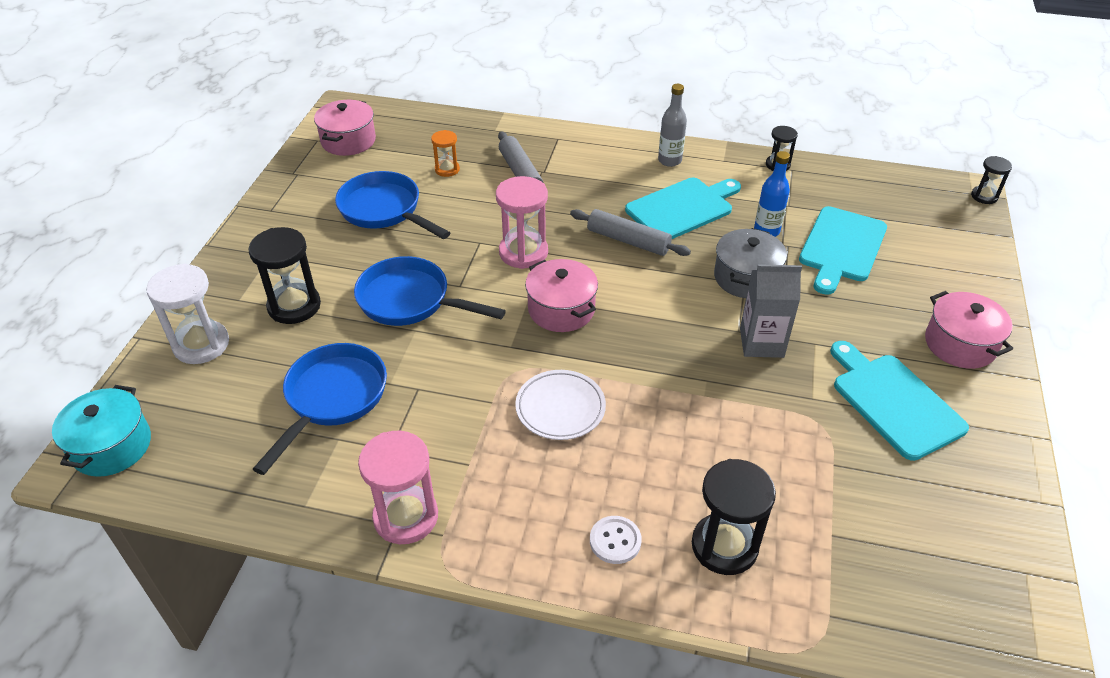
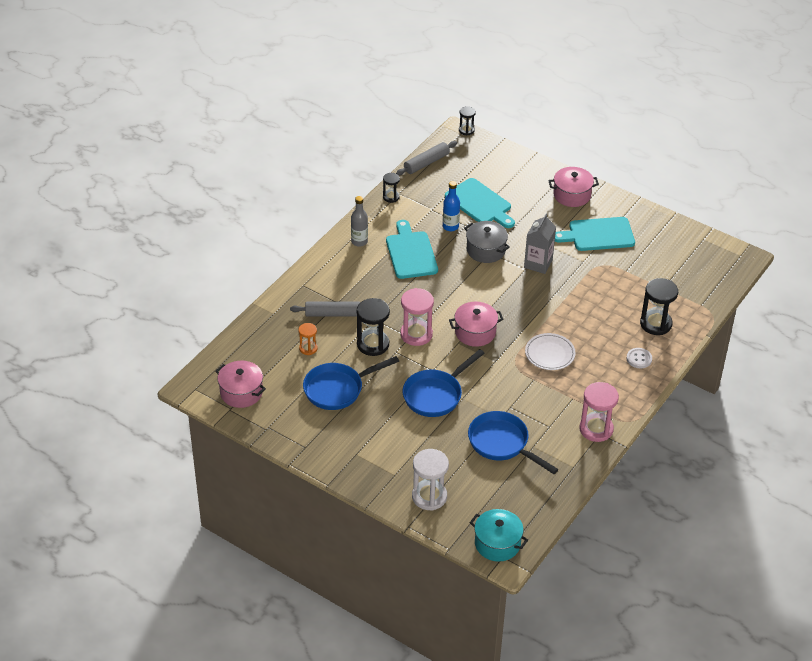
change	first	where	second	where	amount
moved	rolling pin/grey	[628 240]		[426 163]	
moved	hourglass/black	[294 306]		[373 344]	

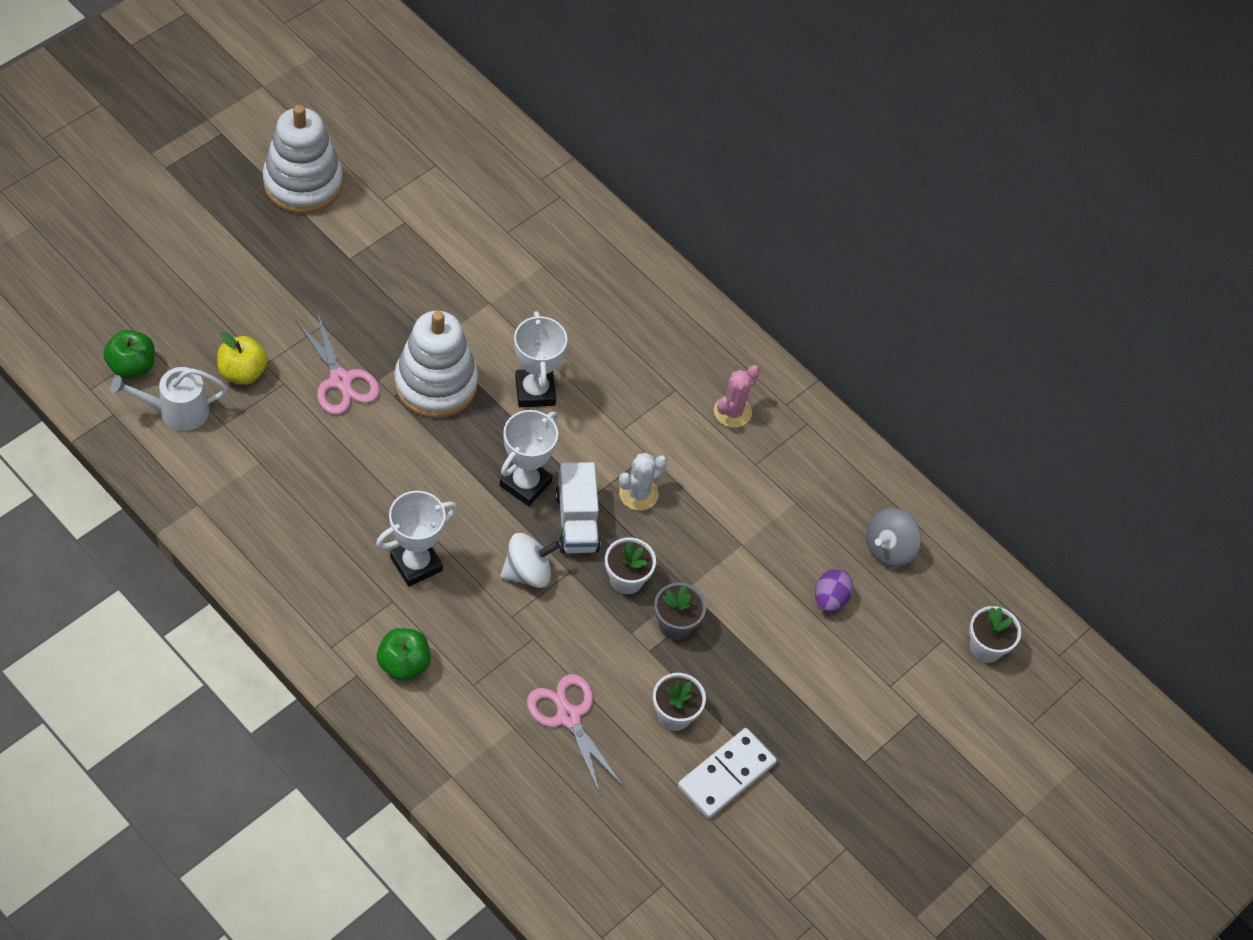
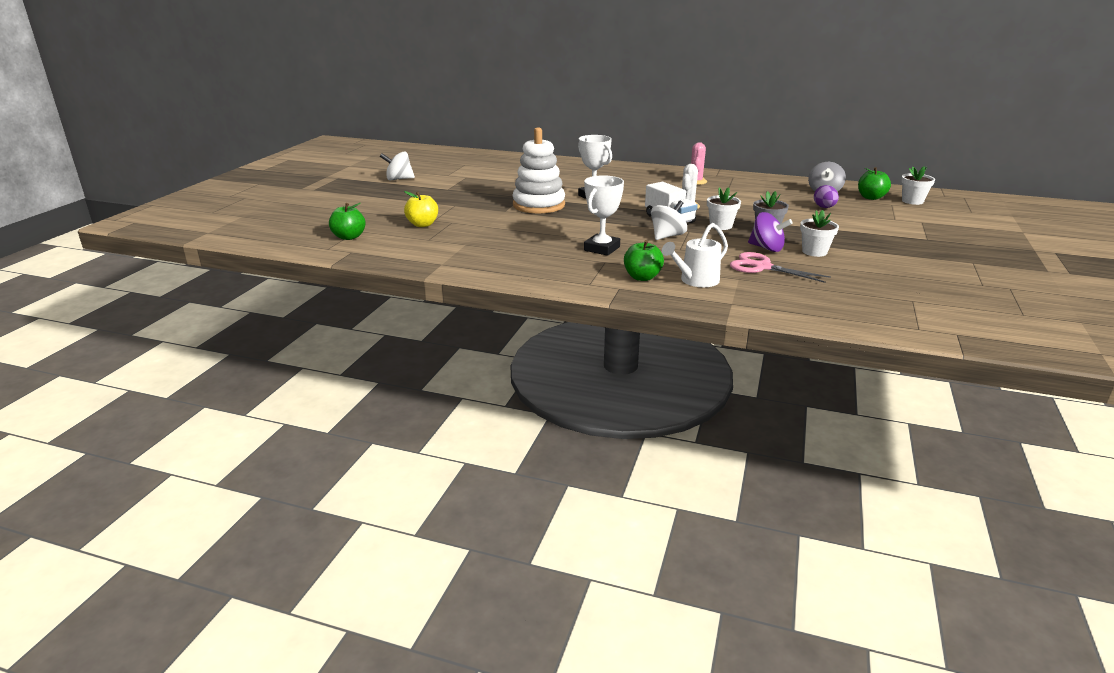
change	first	where	second	where	amount
replaced	stacking toy/white	[303 183]	spinning top/white	[399 179]	
removed	scissors/pink	[341 380]			
moved	watering can/white	[177 411]		[696 281]	
removed	trophy/white	[525 484]			
removed	domino/white	[726 775]			
added			apple/green	[871 197]	
added			spinning top/purple	[766 248]	

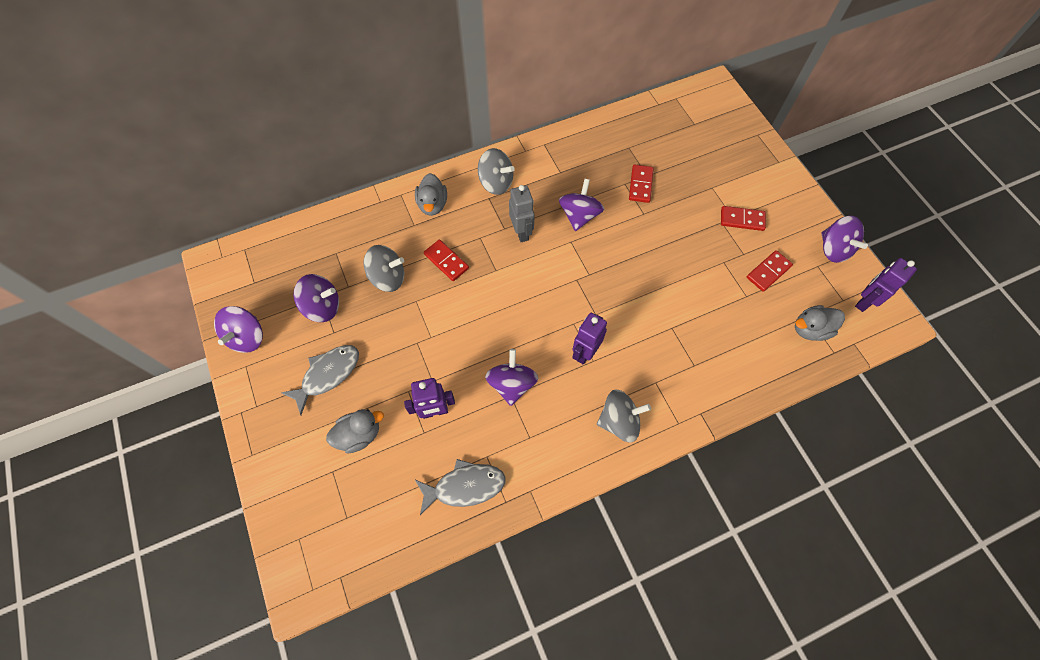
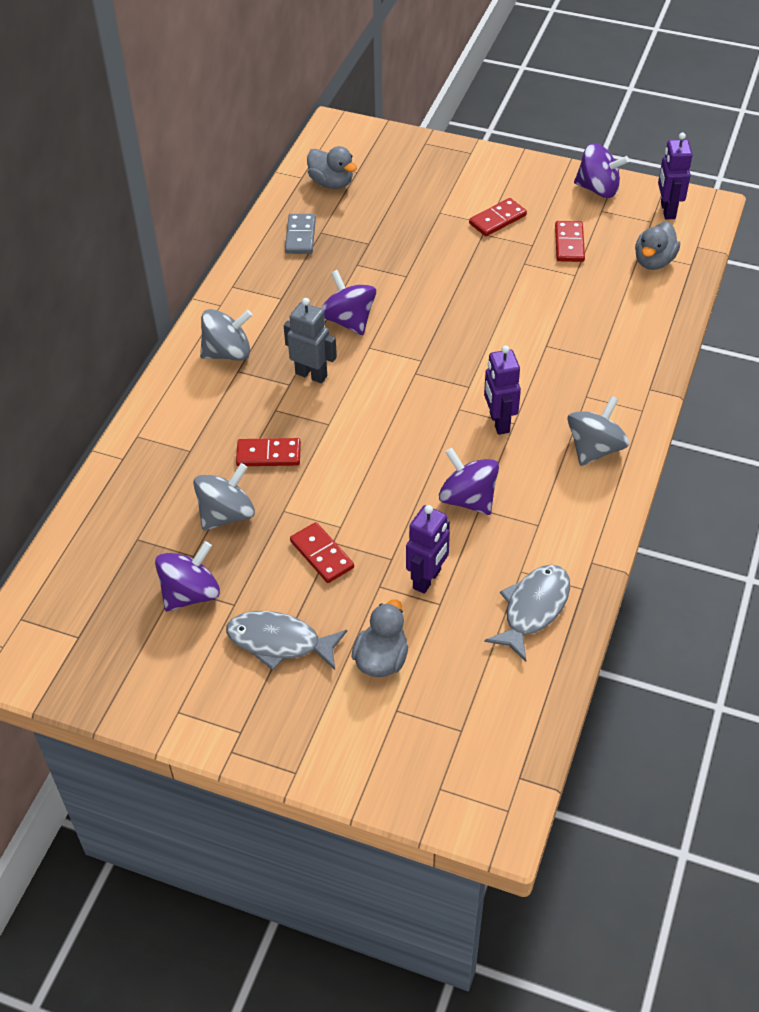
change	first	where	second	where	amount
moved	domino/red	[640 185]		[322 554]	
moved	duck/grey	[432 205]		[331 183]	
removed	spinning top/purple	[247 337]			
turned	fish/grey	[328 375]		[279 642]	75 degrees counterclockwise
added			domino/grey	[300 236]	

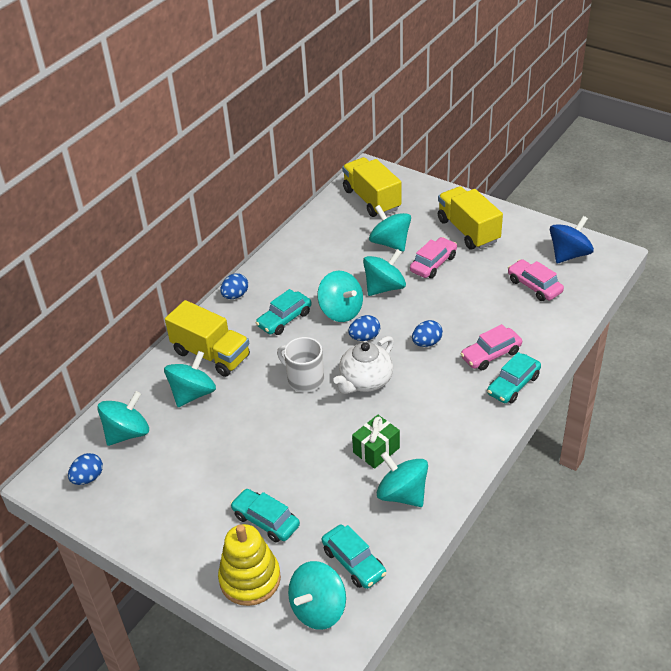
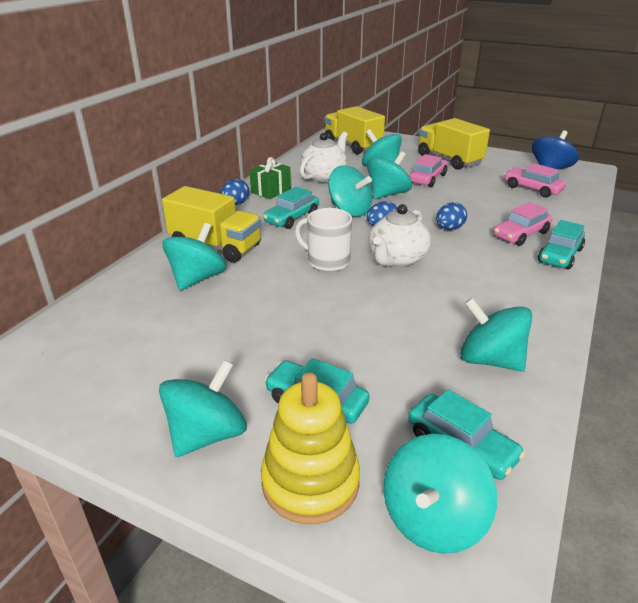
change	first	where	second	where	amount
moved	spinning top/turquoise	[127 433]		[207 434]	
moved	gift/green	[376 450]		[271 191]	
removed	egg/blue	[88 478]			
added			teapot/white	[324 177]	

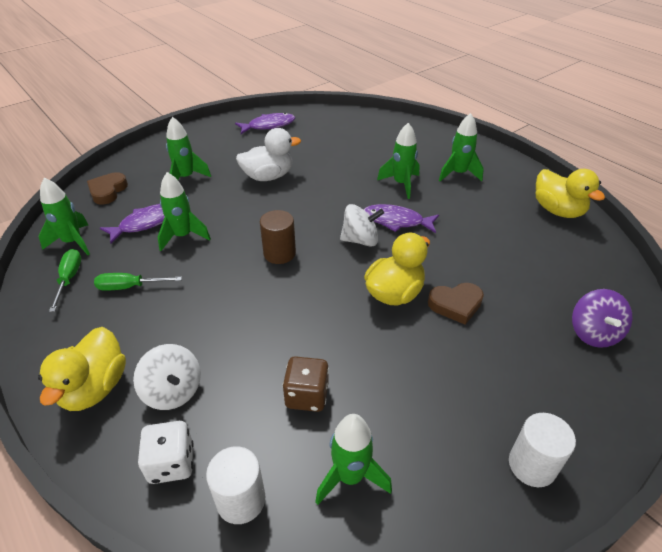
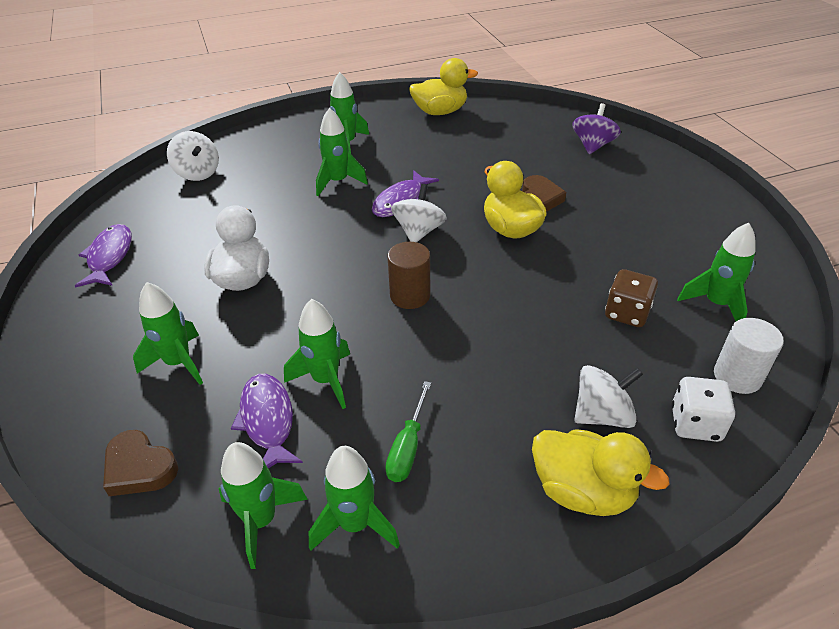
change	first	where	second	where	amount
replaced	screwdriver/green	[69 279]	rocket/green	[355 524]	
turned	spinning top/purple	[593 333]		[593 146]	90 degrees counterclockwise
removed	cylinder/white	[532 465]			
added			spinning top/white	[197 173]	

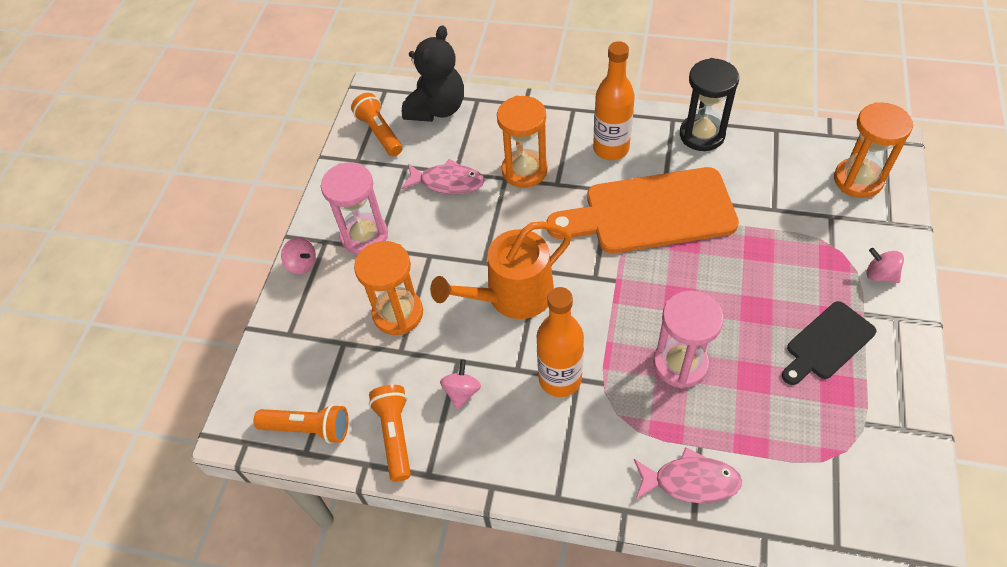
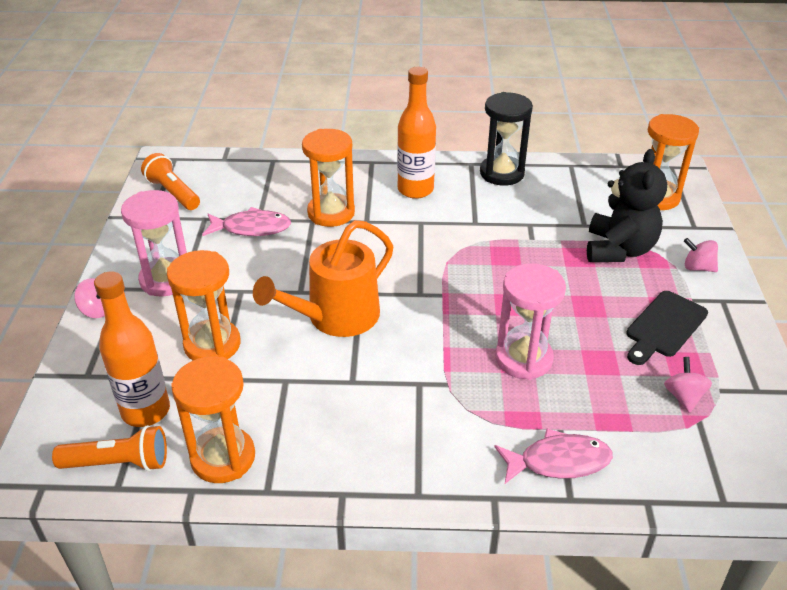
change	first	where	second	where	amount
moved	teddy bear/black	[437 109]		[619 250]	
removed	cutting board/orange	[651 212]			
moved	bottle/orange	[560 379]		[146 411]	
moved	spinning top/pink	[462 392]		[683 397]	
replaced	flashlight/orange	[395 435]	hourglass/orange	[223 457]	

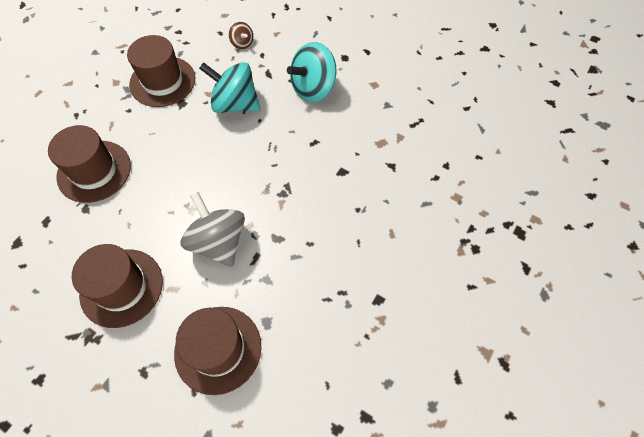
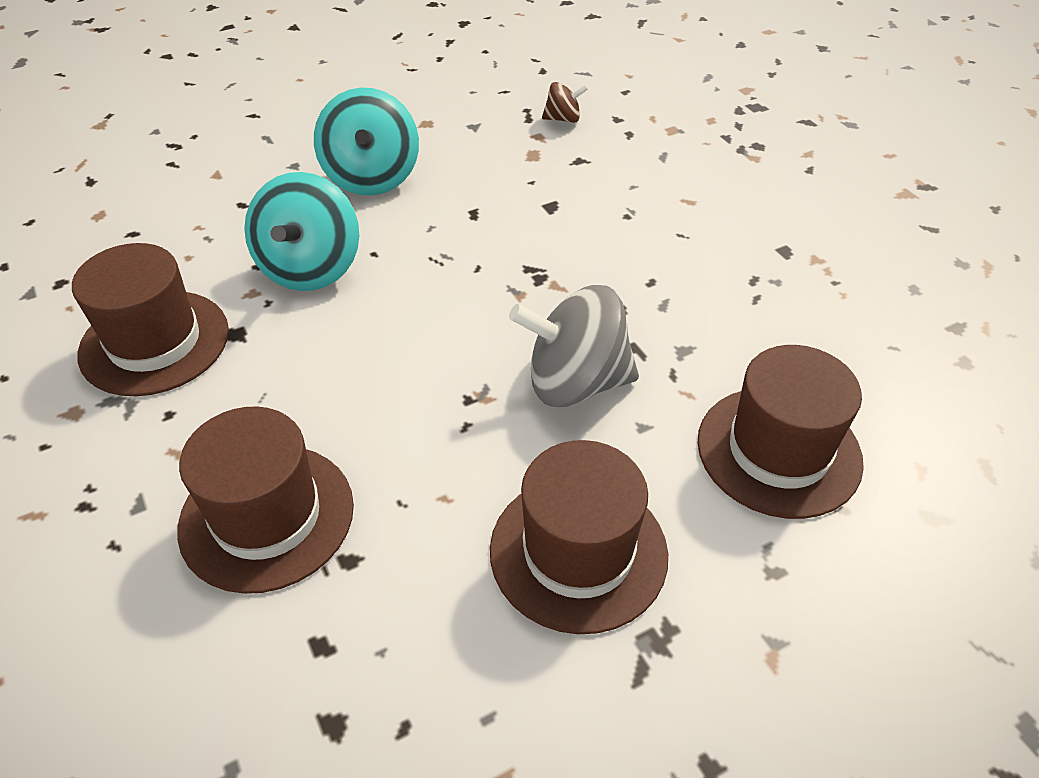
change	first	where	second	where	amount
moved	spinning top/brown	[242 43]		[563 119]	
turned	spinning top/turquoise	[235 104]		[311 268]	45 degrees counterclockwise

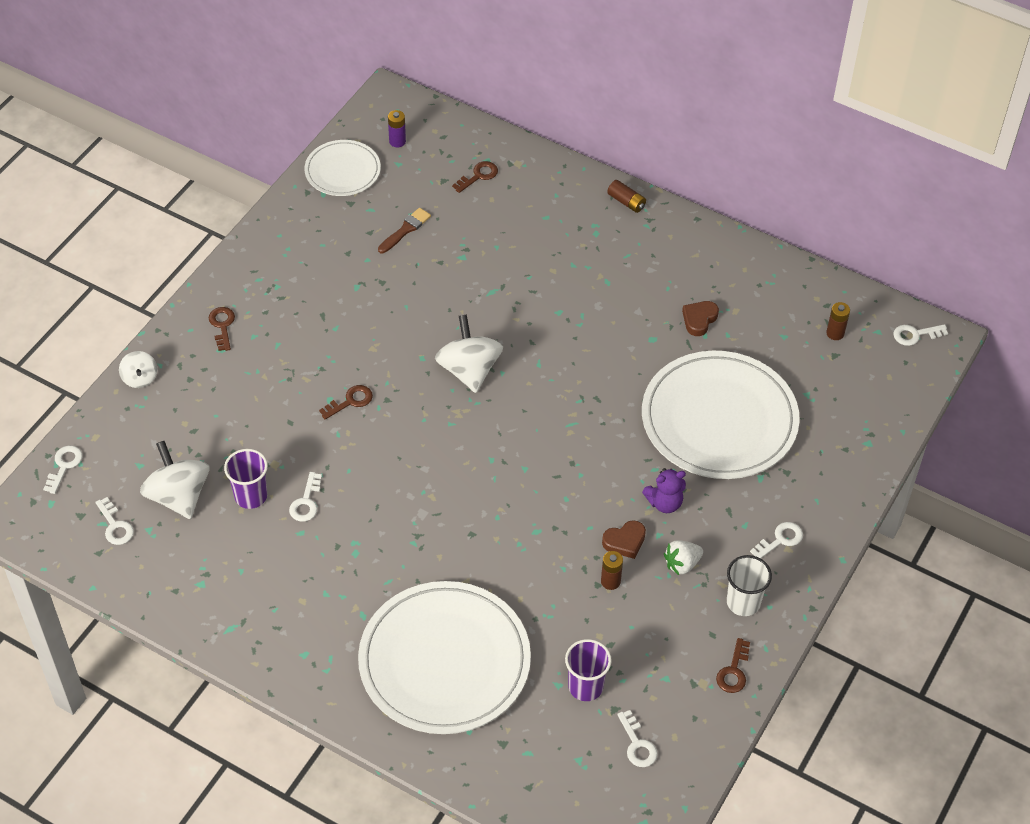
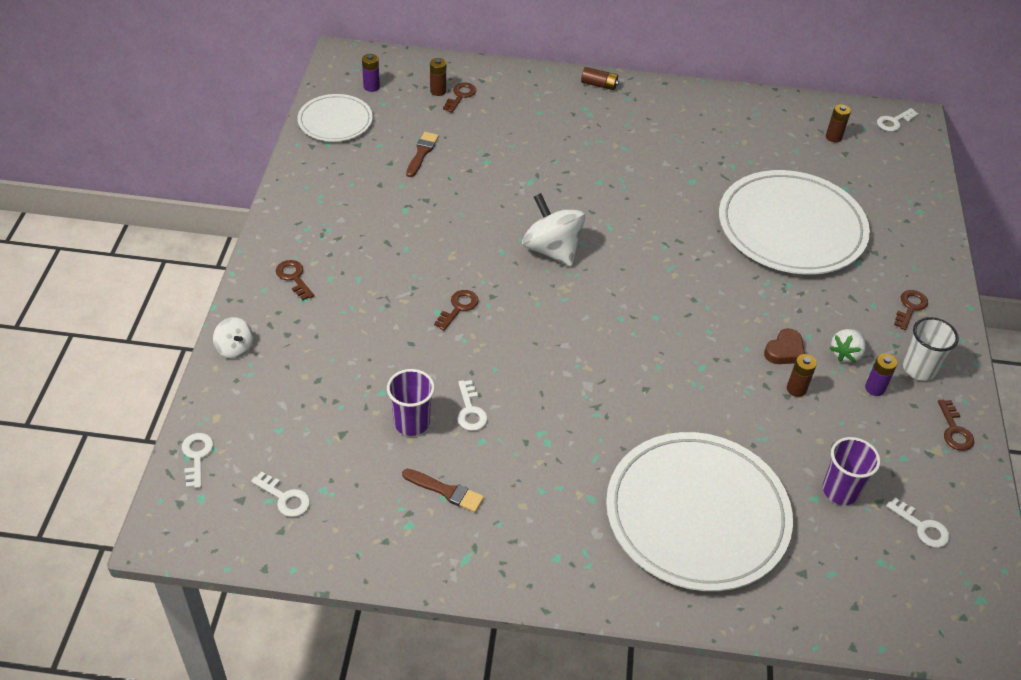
change	first	where	second	where	amount
removed	heart/brown	[699 320]			
removed	spinning top/white	[178 496]			
removed	teddy bear/purple	[664 503]			
recoloured	key/white	[780 540]	key/brown	[910 307]	
added			battery/brown	[438 91]	
added			battery/purple	[875 388]	
added			brush/brown	[446 491]	

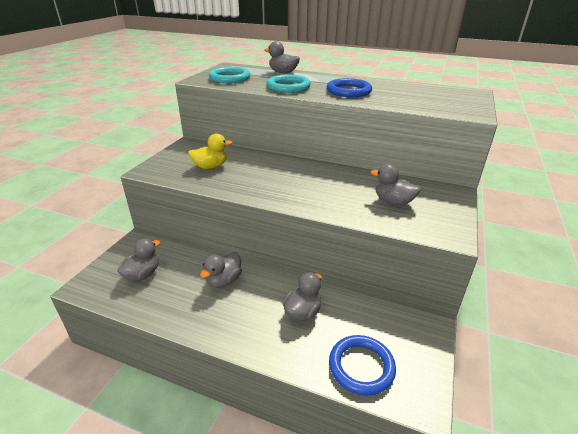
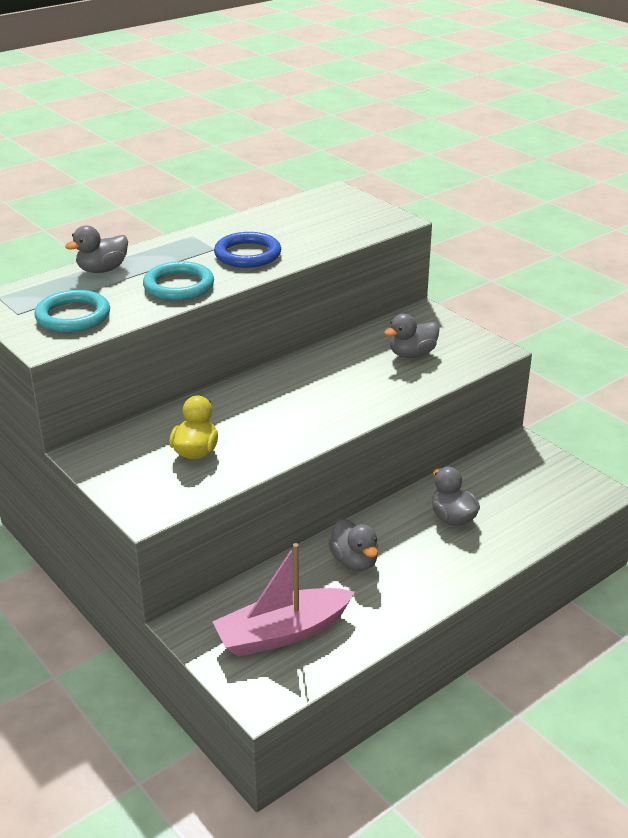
change	first	where	second	where	amount
replaced	duck/grey	[142 275]	boat/pink	[282 633]	
removed	ring/blue	[361 366]			

